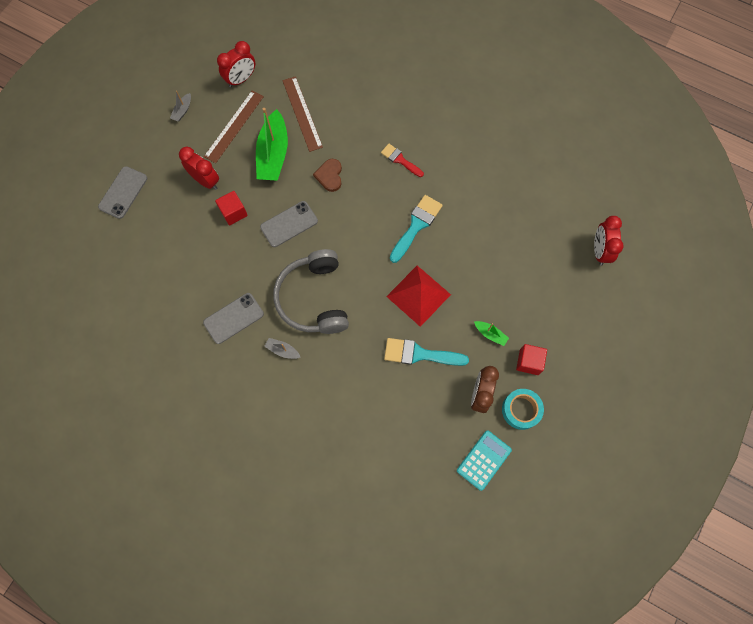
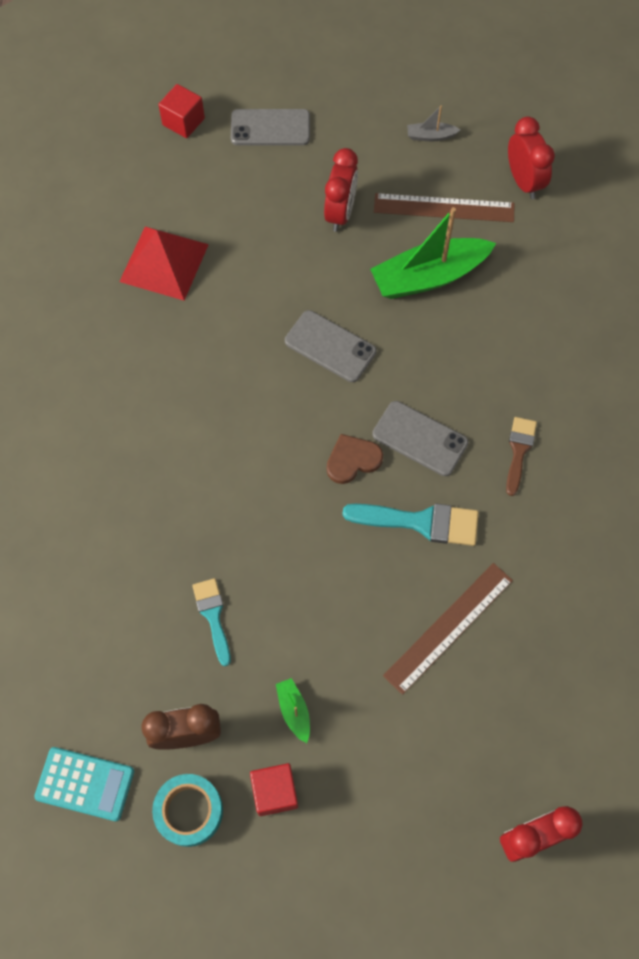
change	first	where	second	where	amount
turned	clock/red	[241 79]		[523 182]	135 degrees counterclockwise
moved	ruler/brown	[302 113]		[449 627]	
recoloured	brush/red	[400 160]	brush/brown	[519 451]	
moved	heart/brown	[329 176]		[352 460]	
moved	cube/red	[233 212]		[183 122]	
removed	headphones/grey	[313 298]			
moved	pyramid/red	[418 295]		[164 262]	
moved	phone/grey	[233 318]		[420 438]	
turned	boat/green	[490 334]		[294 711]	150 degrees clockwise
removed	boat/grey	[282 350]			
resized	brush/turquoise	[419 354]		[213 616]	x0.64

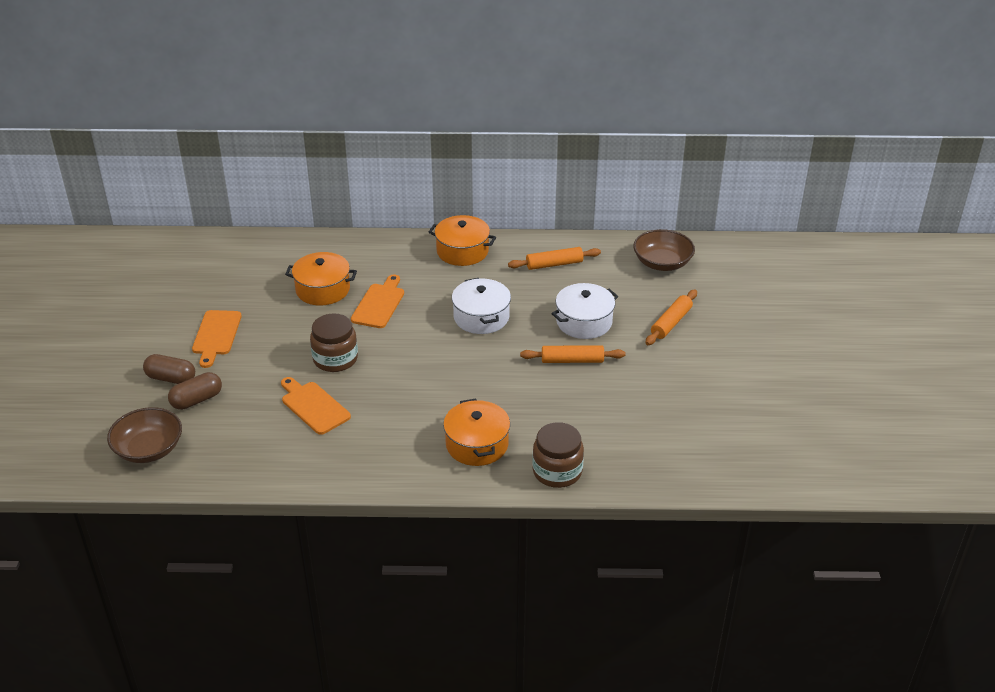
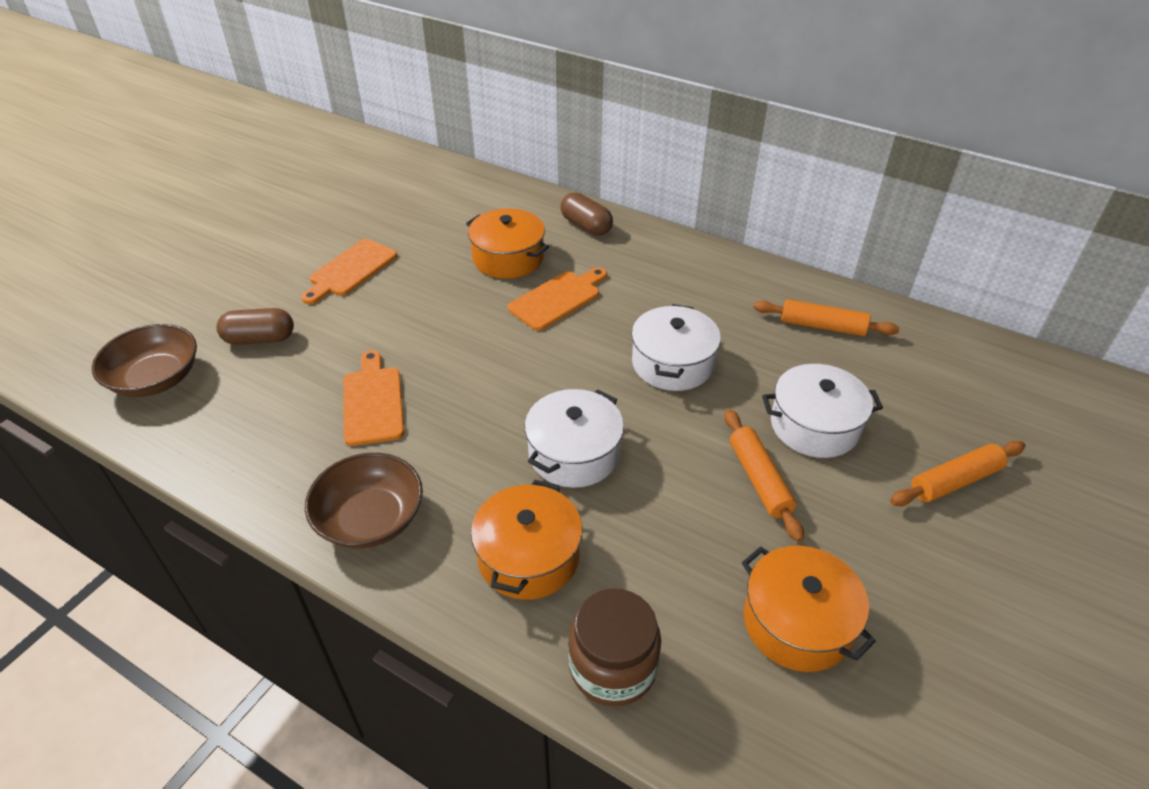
change	first	where	second	where	amount
moved	pot/orange	[462 251]		[797 623]	
moved	bowl/brown	[662 263]		[370 519]	
removed	jar/brown	[335 359]			
turned	rolling pin/orange	[572 360]		[759 479]	45 degrees clockwise
moved	capsule/brown	[171 378]		[586 226]	
added			pot/white	[574 453]	

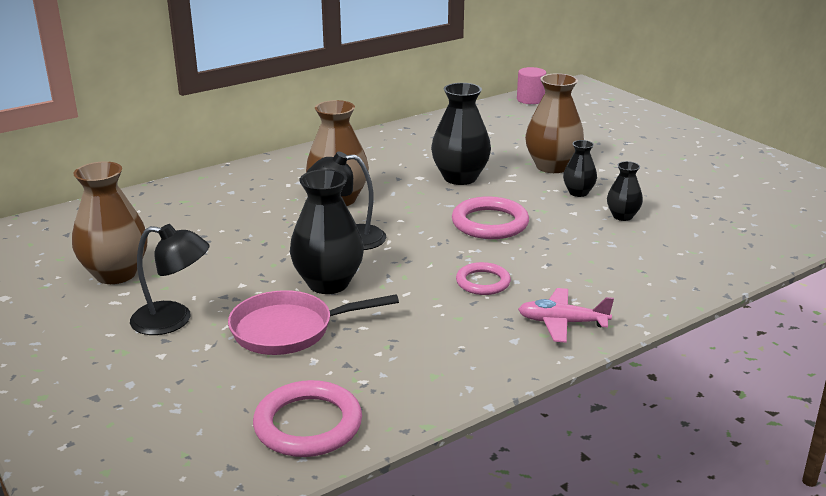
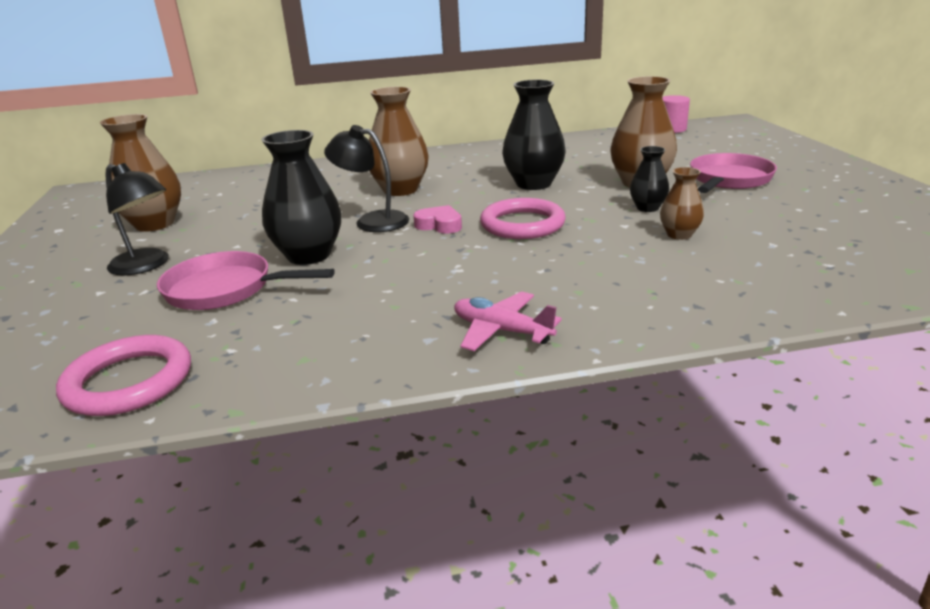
change	first	where	second	where	amount
recoloured	vase/black	[622 216]	vase/brown	[679 235]	
removed	ring/pink	[483 282]			
added			pan/pink	[728 180]	
added			heart/pink	[439 225]	

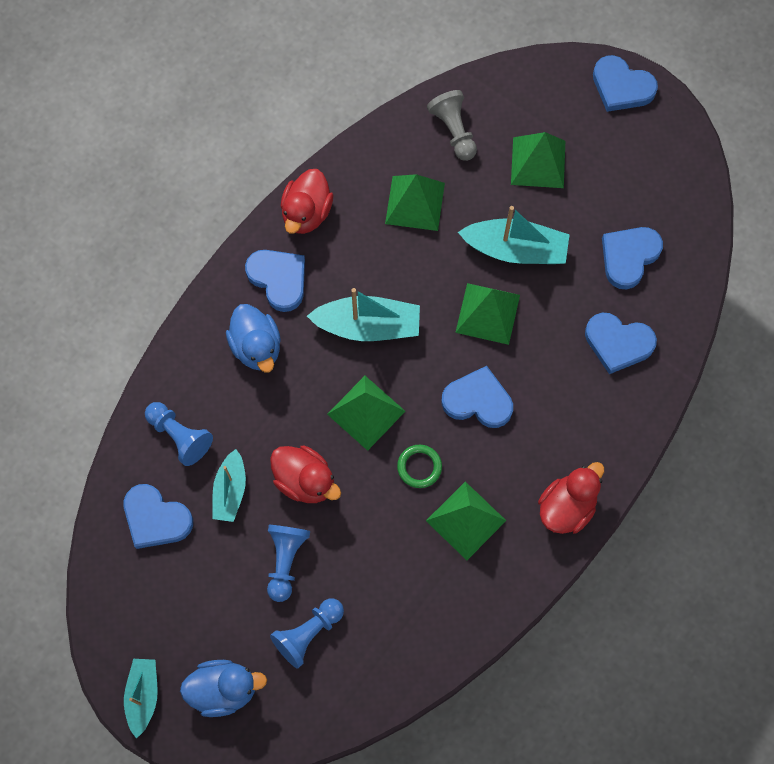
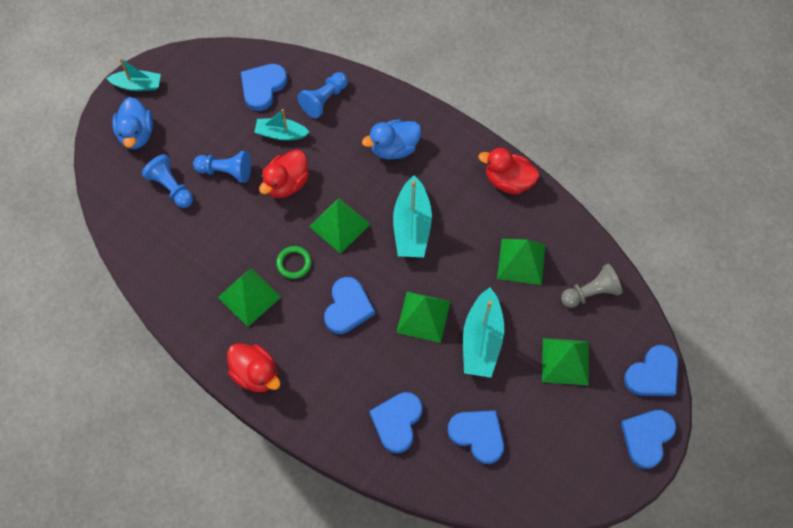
change	first	where	second	where	amount
moved	heart/blue	[278 279]		[653 374]	

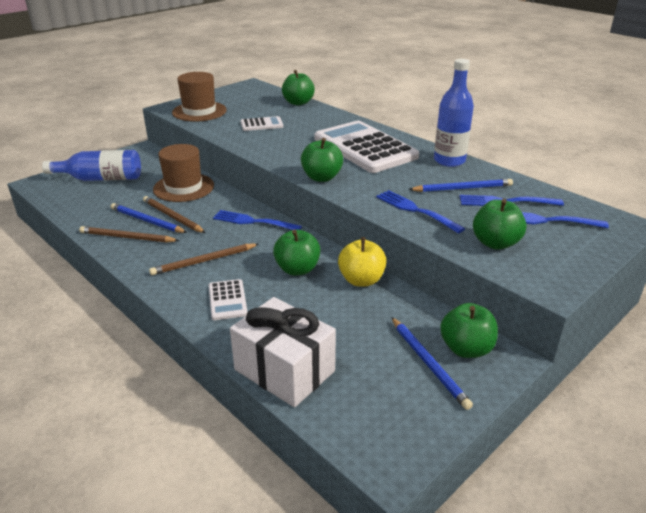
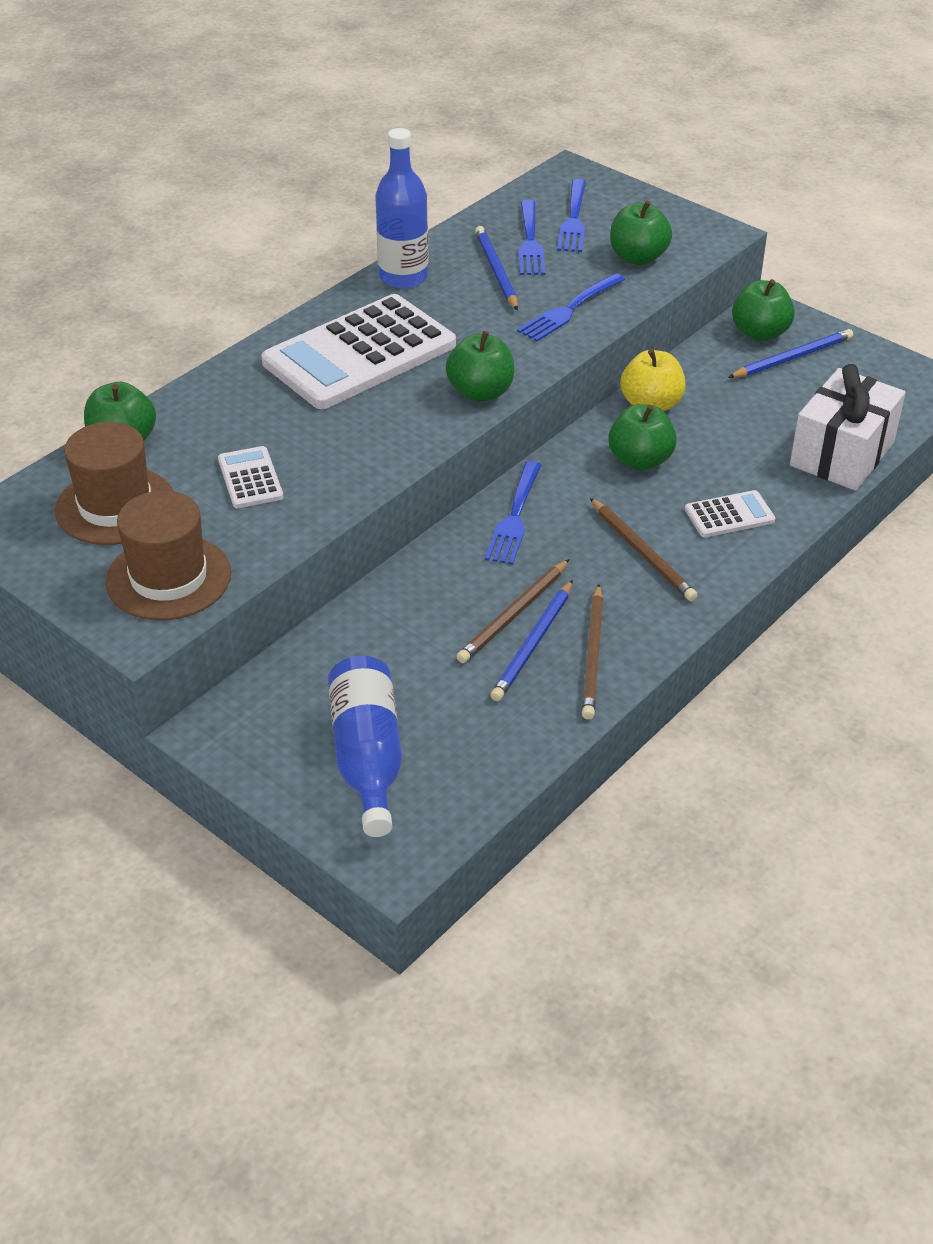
change	first	where	second	where	amount
moved	hat/brown	[183 187]		[115 506]	

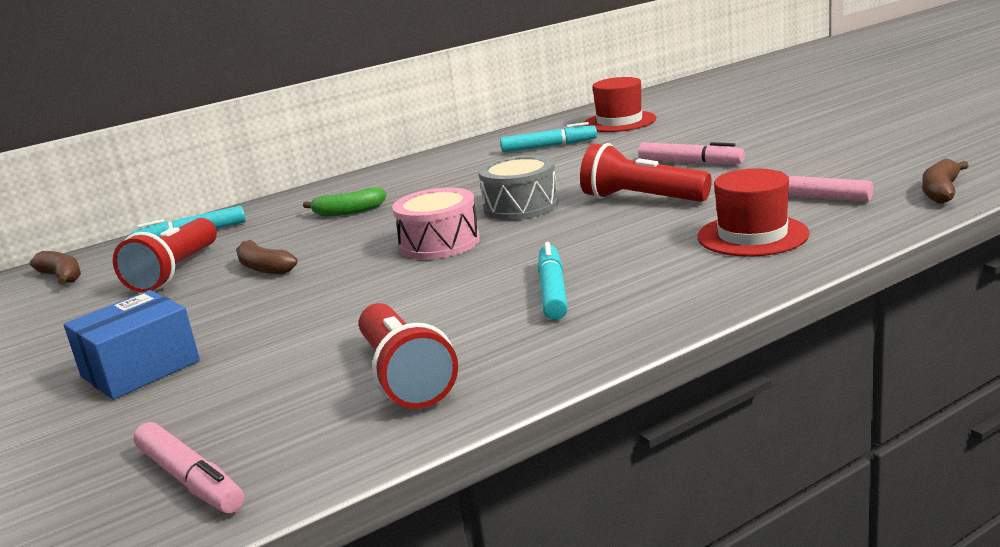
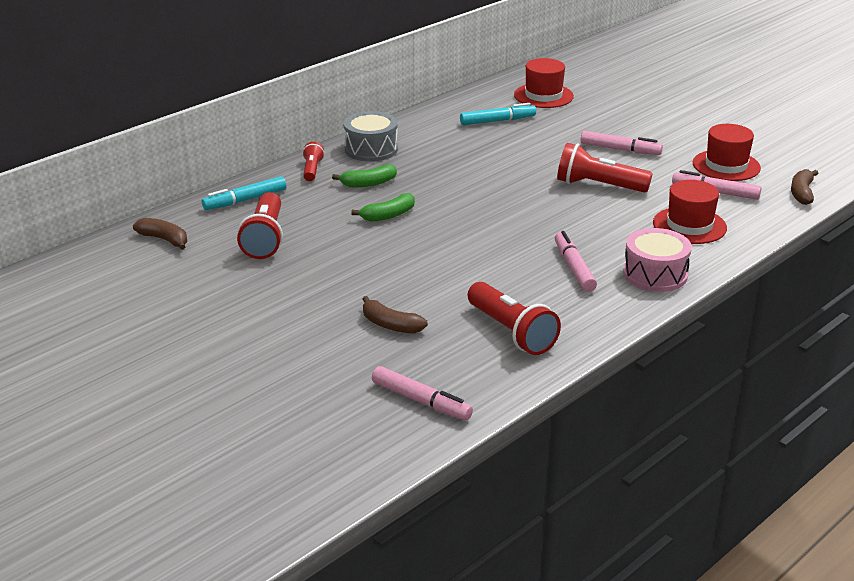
change	first	where	second	where	amount
moved	drum/grey	[521 206]		[371 149]	
moved	drum/pink	[439 243]		[655 274]	
moved	banana/brown	[264 268]		[390 325]	
recoloured	marker/turquoise	[553 291]	marker/pink	[574 268]	
removed	box/blue	[140 369]			
added			hat/red	[726 165]	
added			flashlight/red	[312 170]	
added			banana/green	[388 215]	

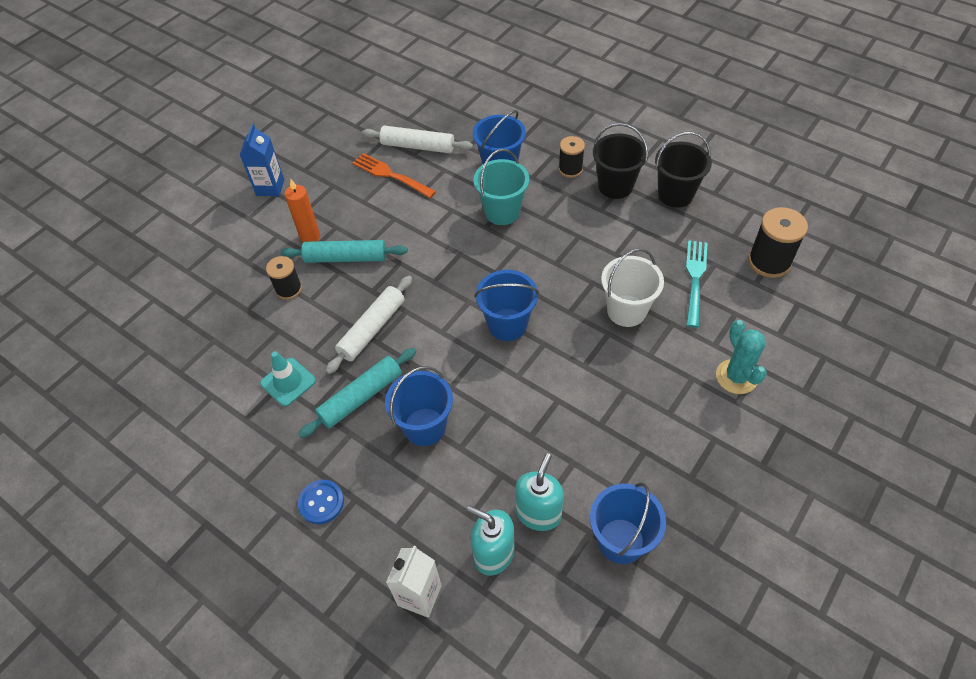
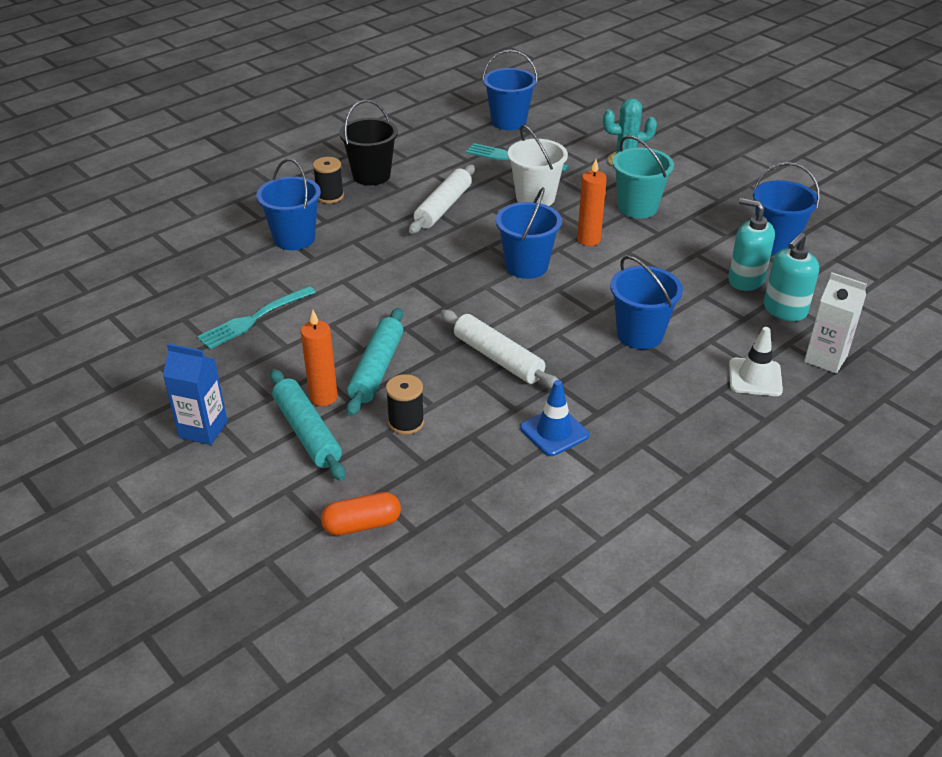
change	first	where	second	where	amount
moved	rolling pin/white	[417 146]		[443 207]	
removed	bucket/black	[675 194]			
moved	bucket/turquoise	[502 212]		[637 207]	
recoloured	fork/orange	[391 175]	fork/turquoise	[254 318]	
replaced	spool/black	[769 262]	bucket/blue	[508 122]	
moved	rolling pin/turquoise	[361 397]		[307 432]	
recoloured	traffic cone/turquoise	[288 382]	traffic cone/blue	[554 432]	
removed	button/blue	[321 502]			
added			candle/orange	[588 240]	
added			traffic cone/white	[755 377]	
added			capsule/orange	[362 524]	

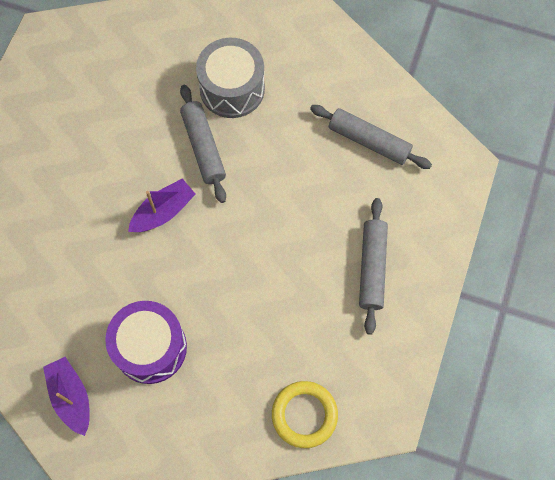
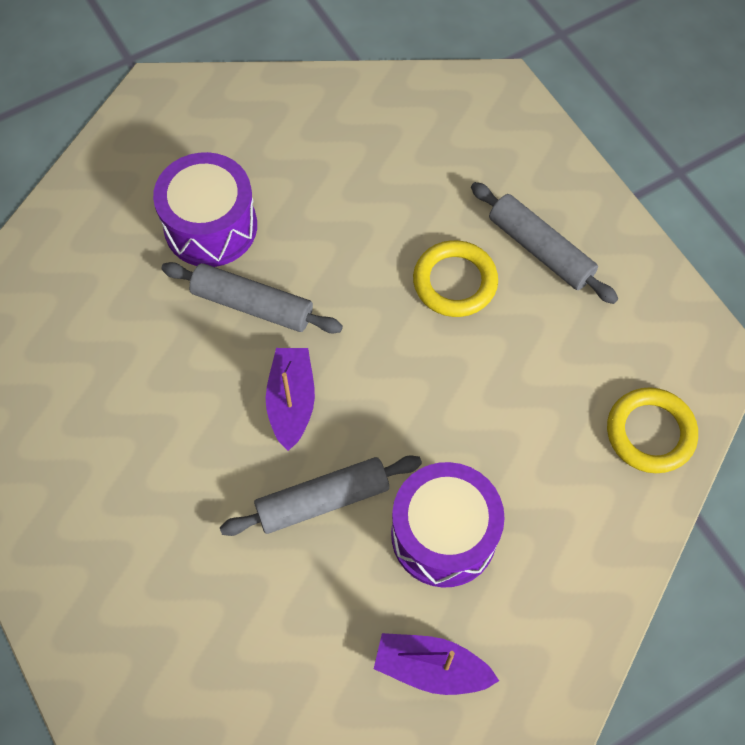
change	first	where	second	where	amount
recoloured	drum/grey	[232 89]	drum/purple	[211 226]	
moved	rolling pin/grey	[369 141]		[322 500]	
added			ring/yellow	[455 282]	

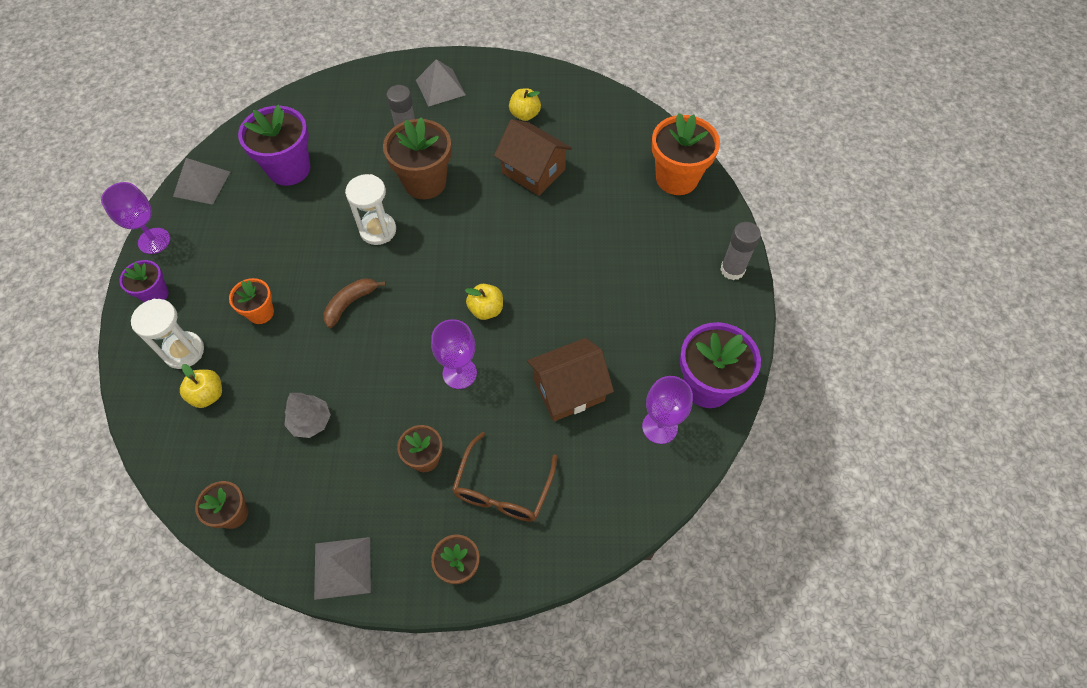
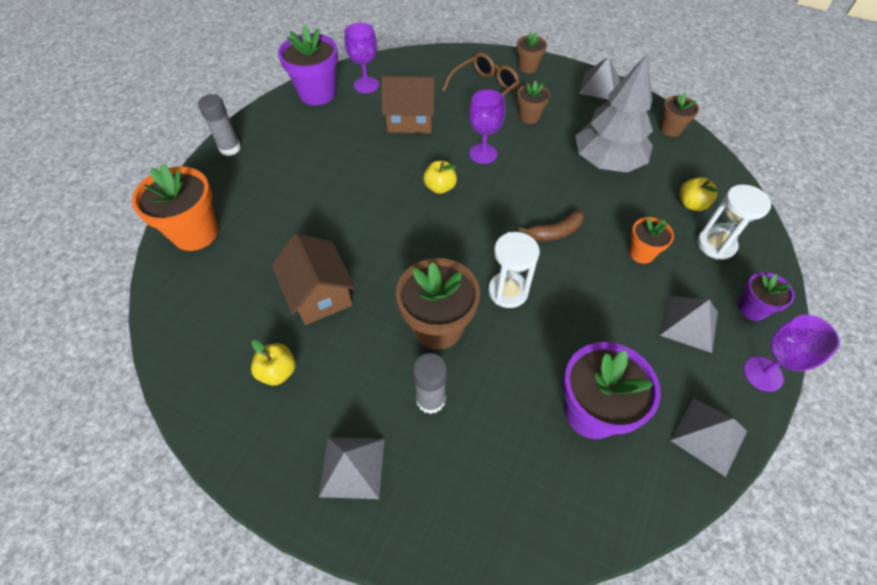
change	first	where	second	where	amount
resized	tree/grey	[310 421]		[607 161]	x2.05
added			pyramid/grey	[689 323]	

